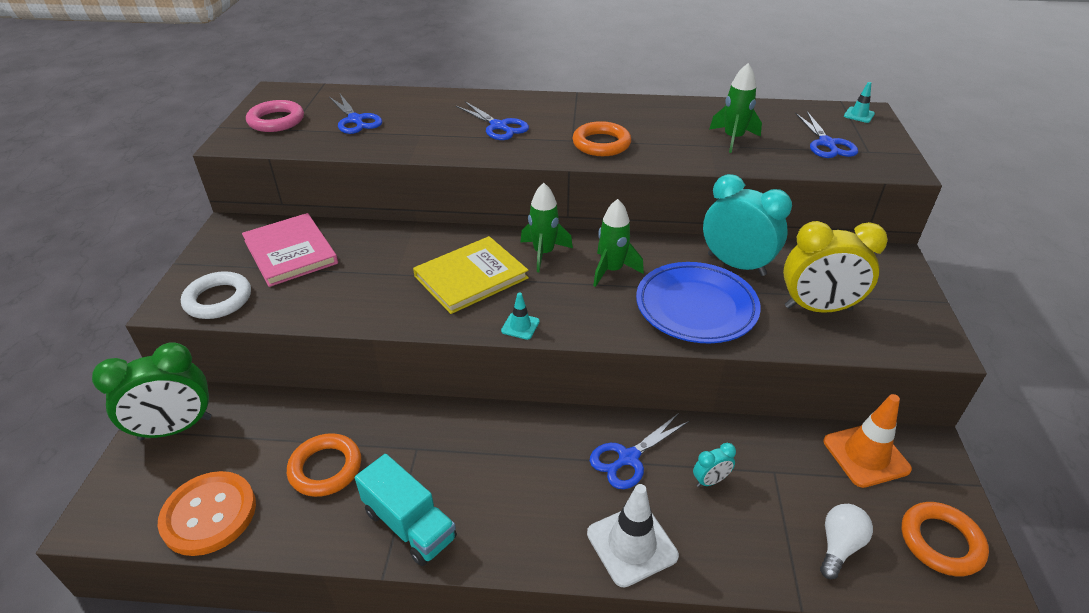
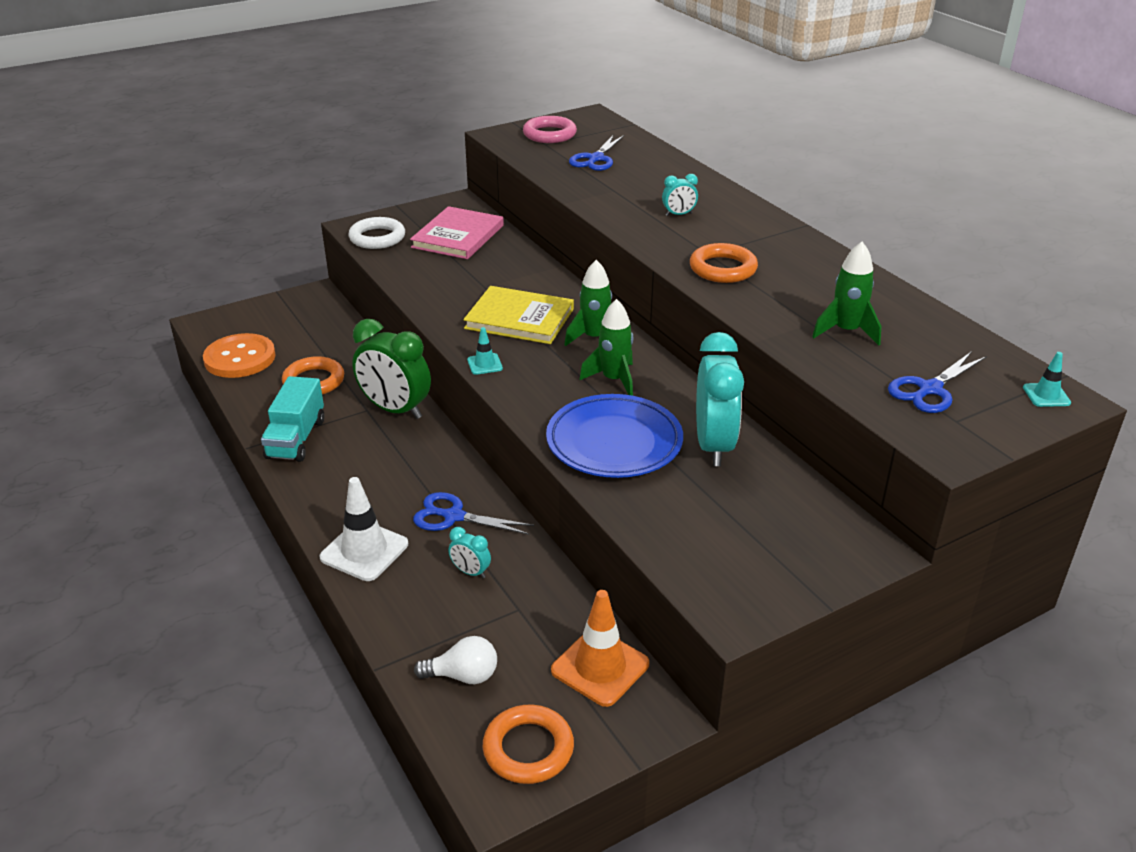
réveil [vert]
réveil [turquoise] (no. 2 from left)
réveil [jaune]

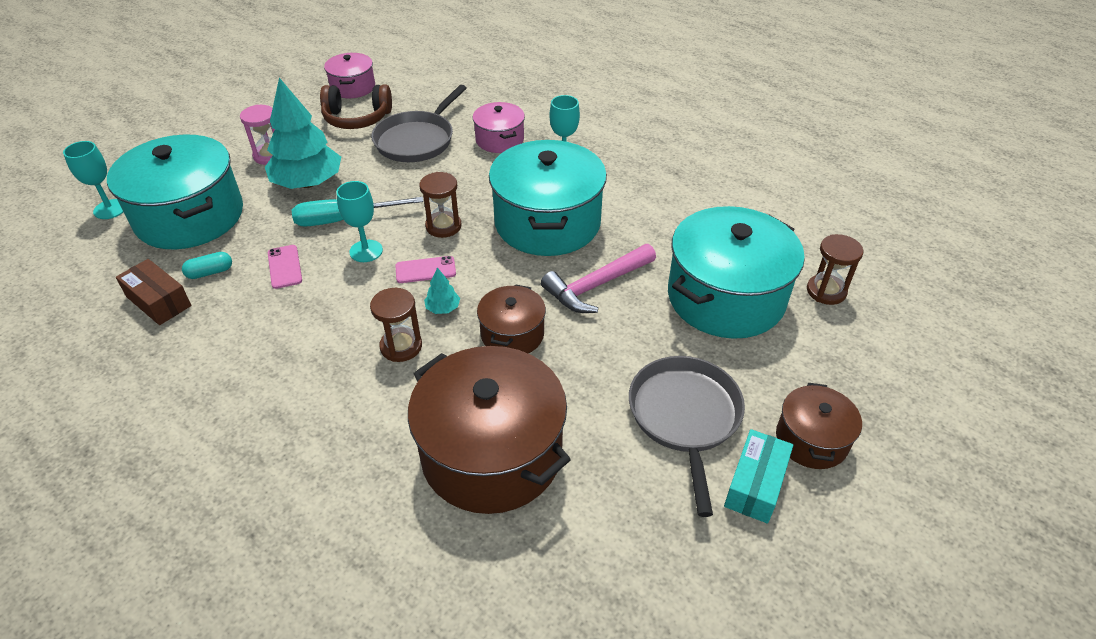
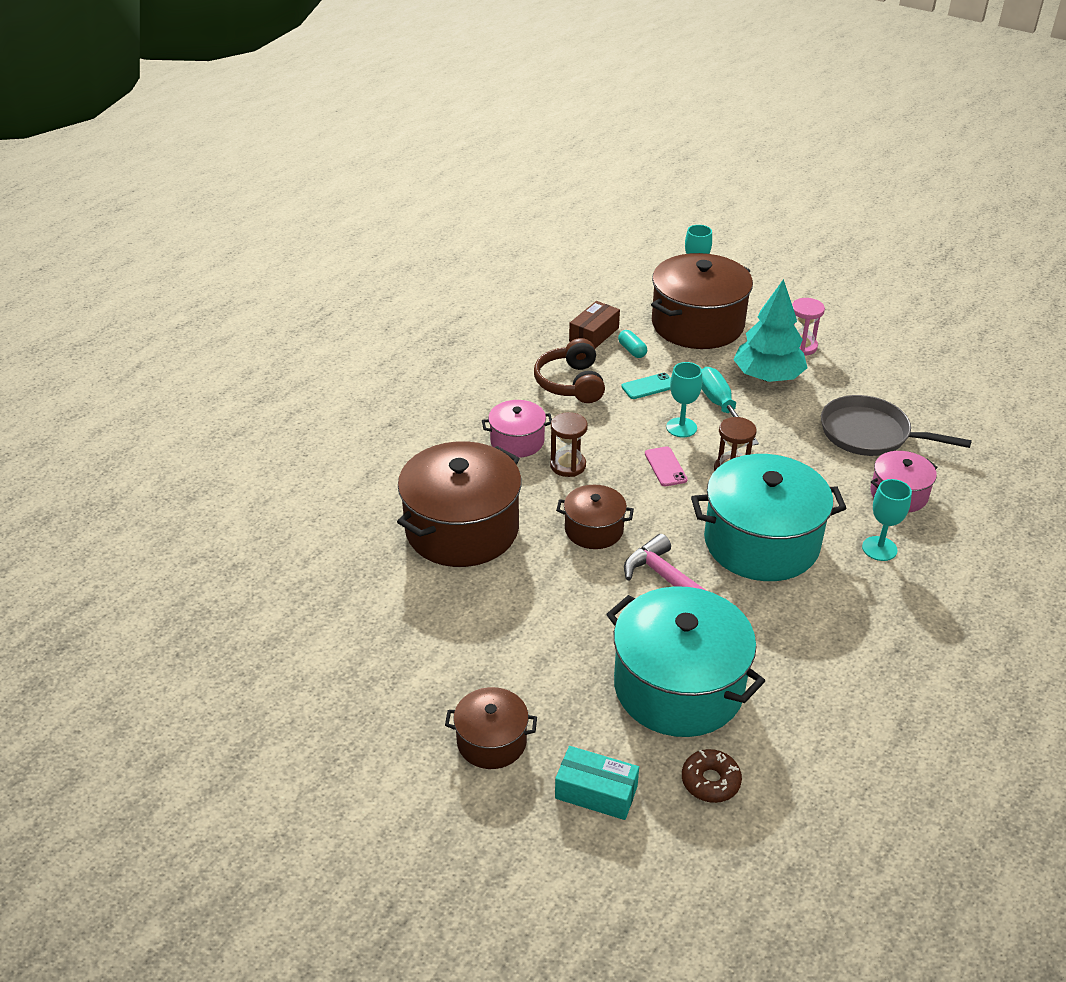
marmite [marron] (no. 4 from left)
téléphone [turquoise]
casque audio [marron]
marmite [rose] (no. 1 from left)
arbre [turquoise] (no. 2 from left in the first image)
poêle [gris] (no. 2 from left in the first image)
boîte [turquoise]
beignet [marron]

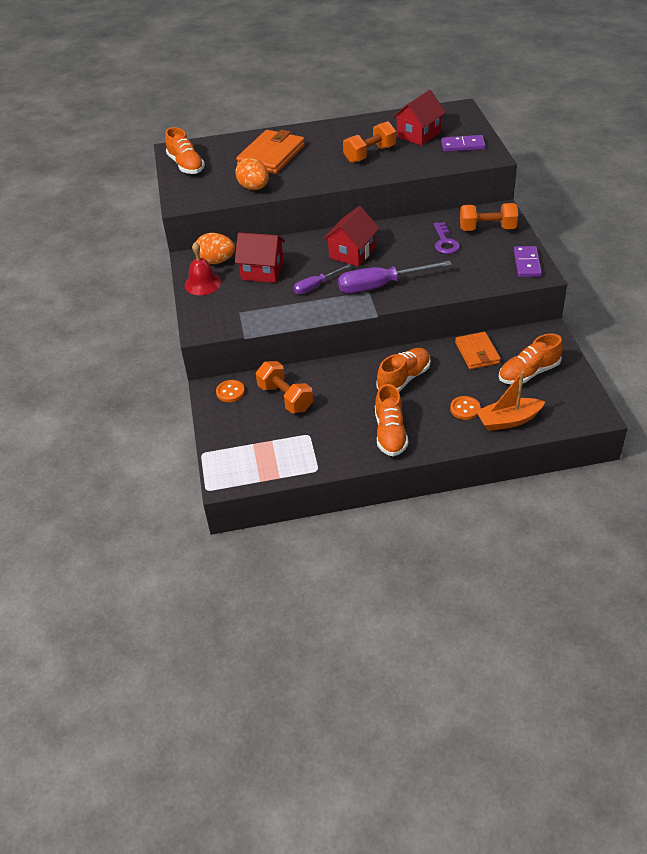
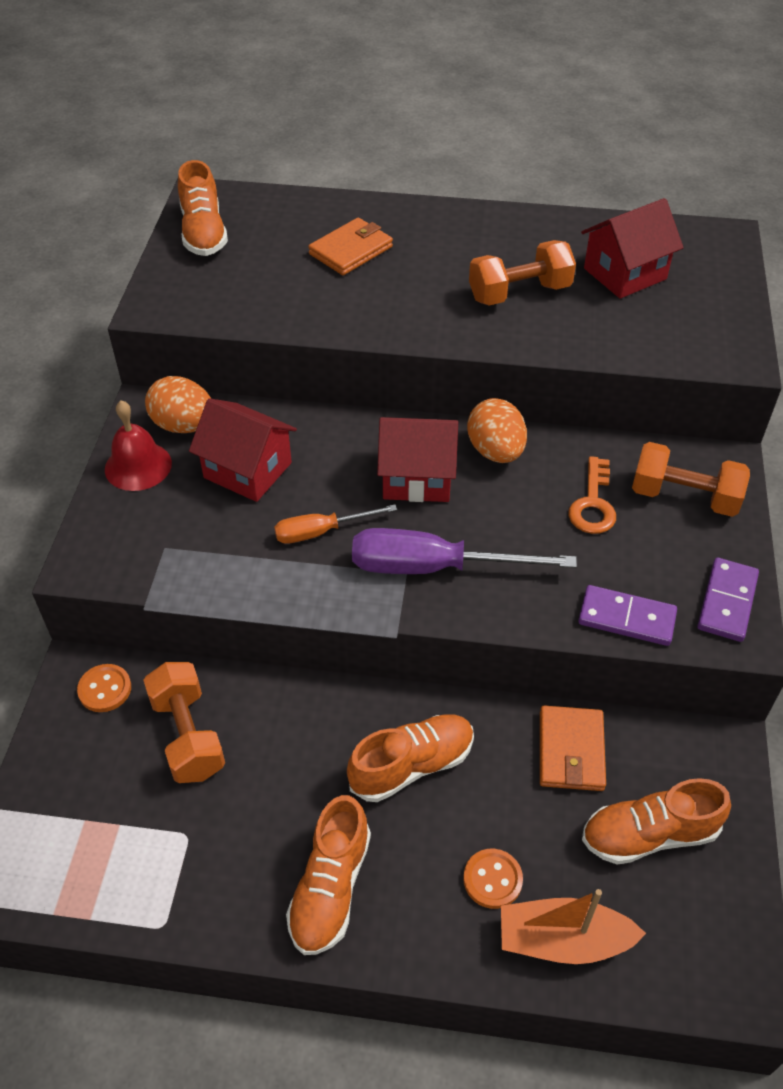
œuf [orange] (no. 2 from left)
portefeuille [orange] (no. 1 from left)
tournevis [orange]
maison [rouge] (no. 2 from left)
clé [orange]
domino [violet] (no. 1 from left)

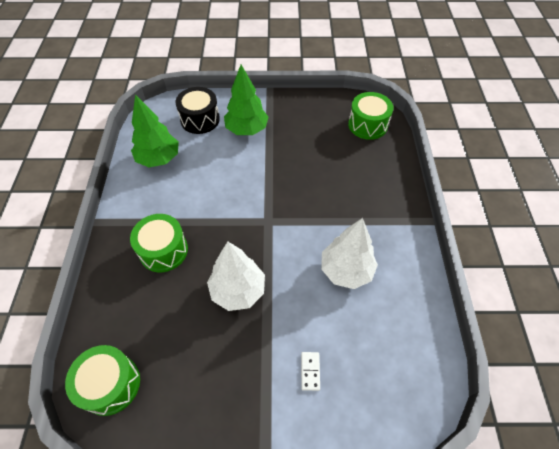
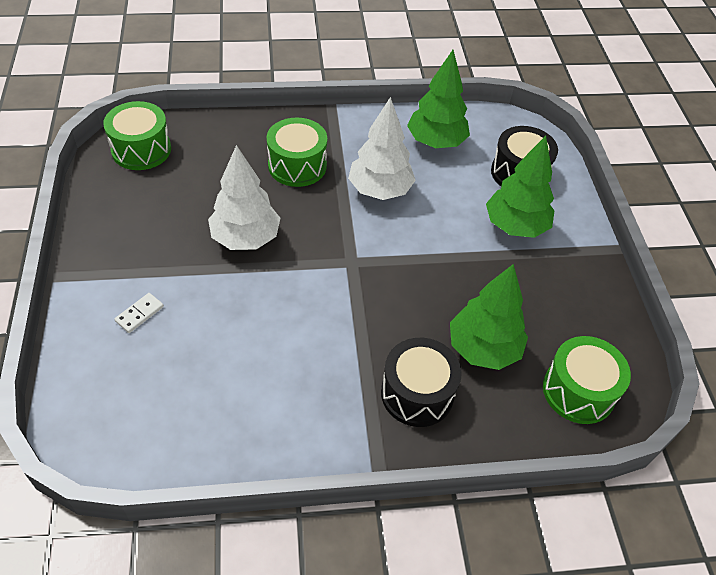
domino [blanc]
arbre [blanc] (no. 2 from left)
tambour [noir] (no. 1 from left)
arbre [vert] (no. 2 from left)

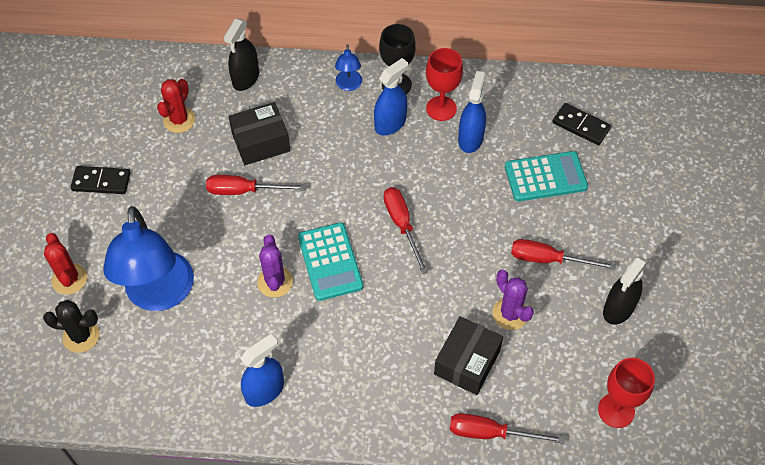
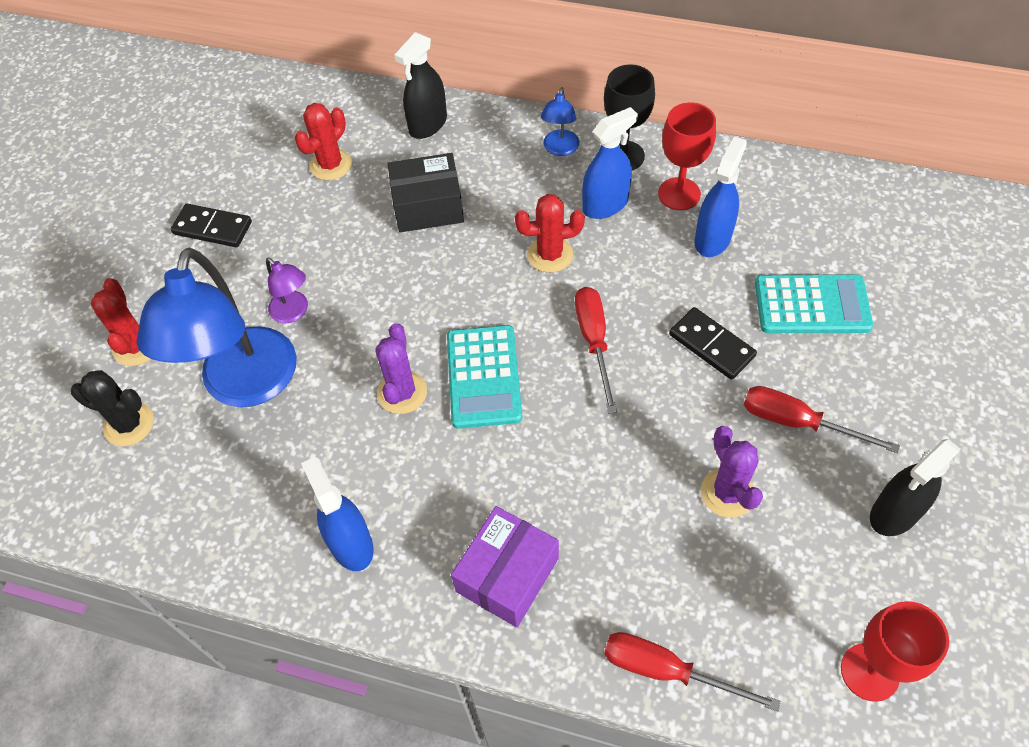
tournevis [rouge] (no. 1 from left in the first image)
vaporisateur [bleu] (no. 1 from left)
boîte [noir] (no. 2 from left in the first image)
domino [noir] (no. 2 from left)
lampe [violet]
boîte [violet]
cactus [rouge] (no. 3 from left)

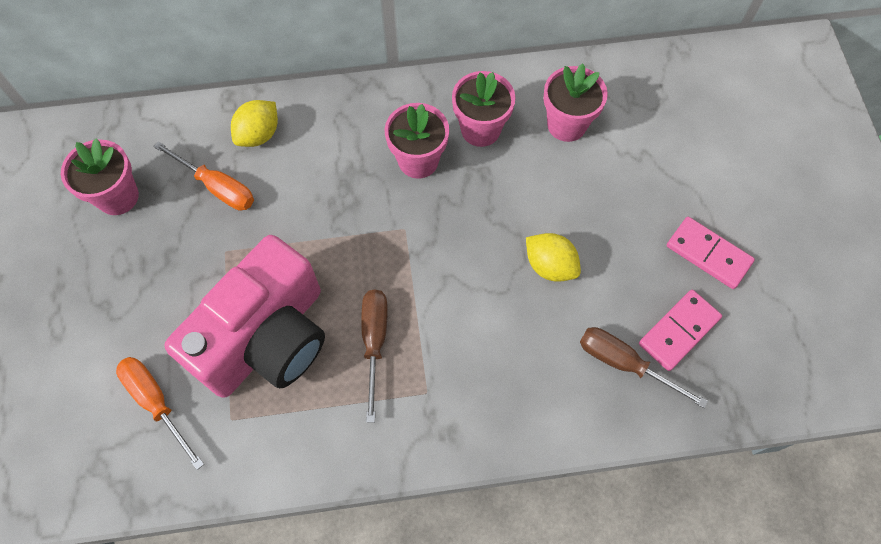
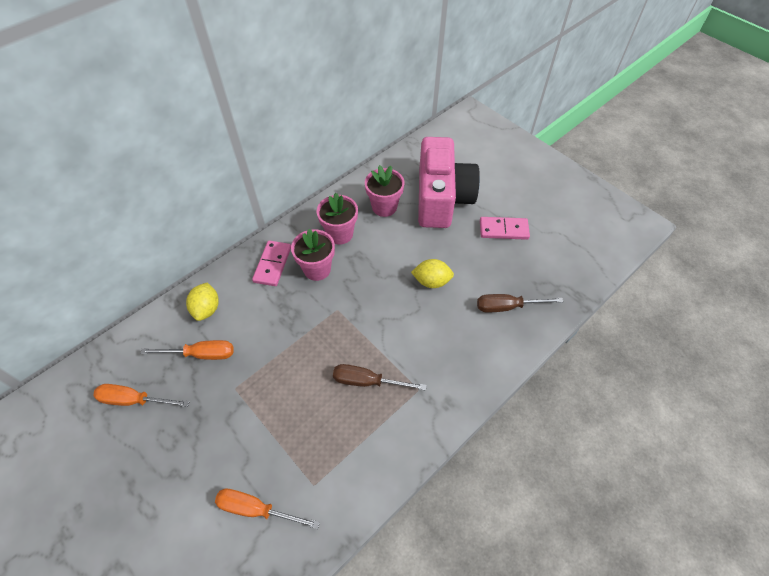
tournevis [orange] (no. 1 from left)
appareil photo [rose]
tournevis [marron] (no. 1 from left)
domino [rose] (no. 1 from left)

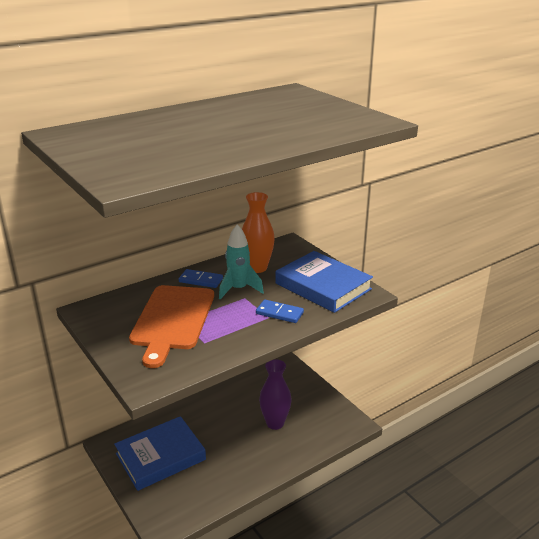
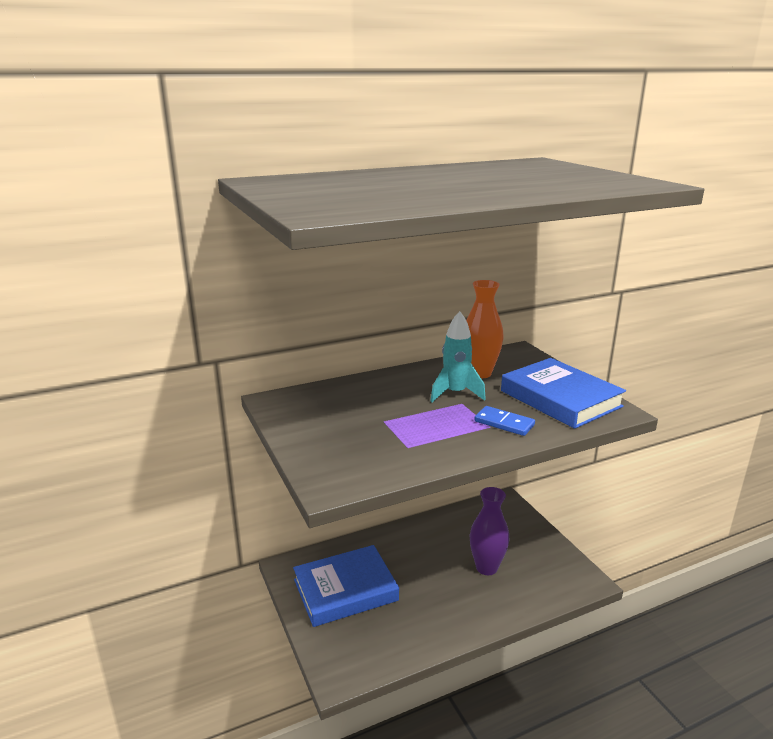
planche à découper [orange]
domino [bleu] (no. 1 from left in the first image)

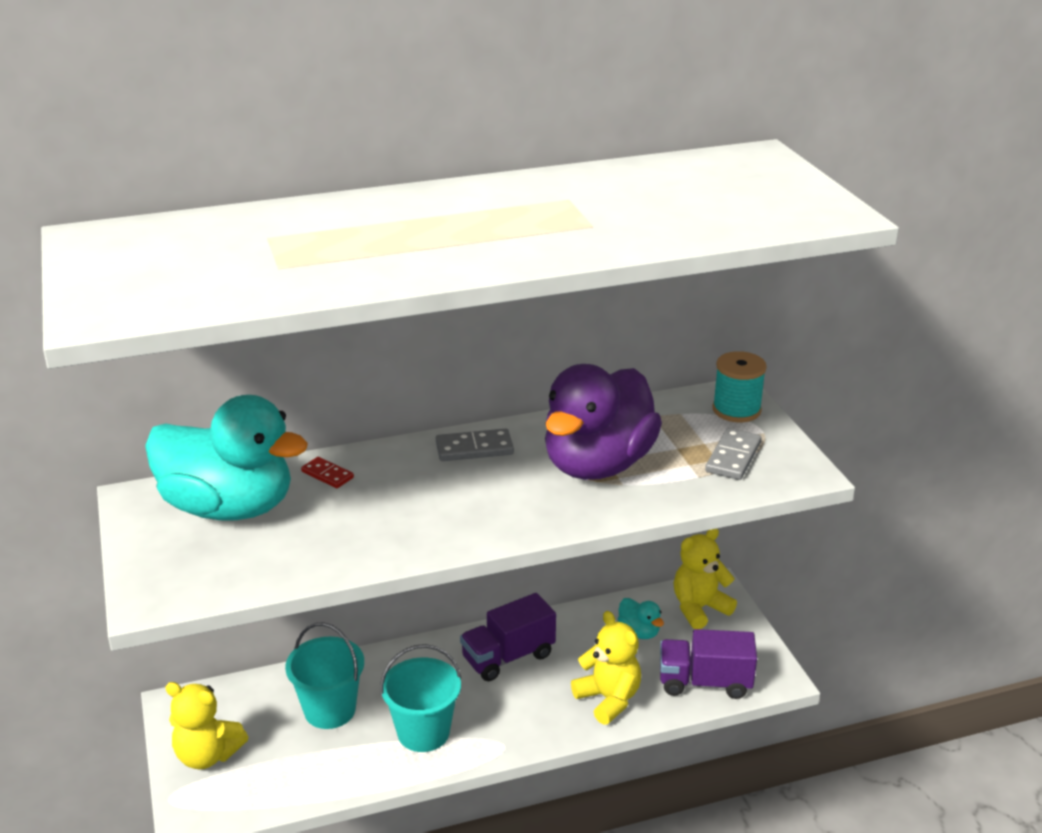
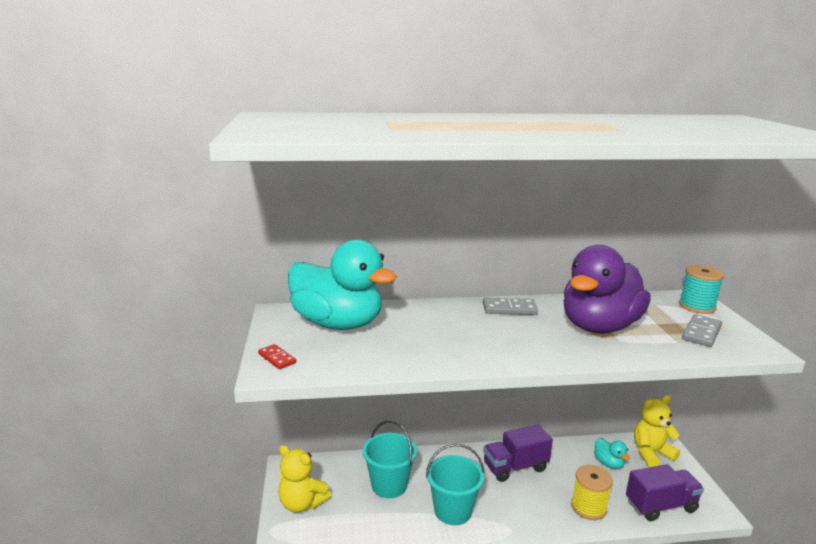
domino [rouge]
bobine [jaune]
camion [violet] (no. 2 from left)

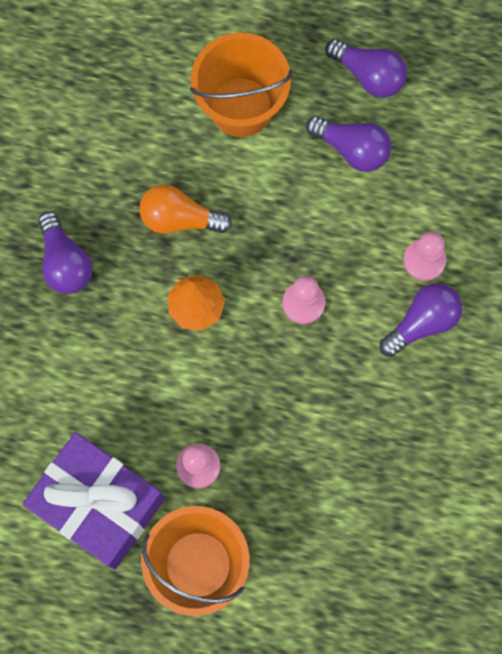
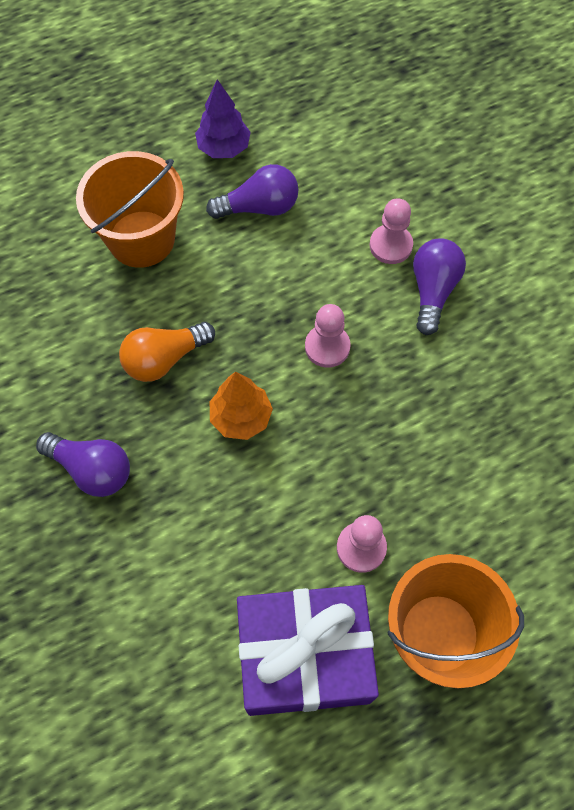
arbre [violet]

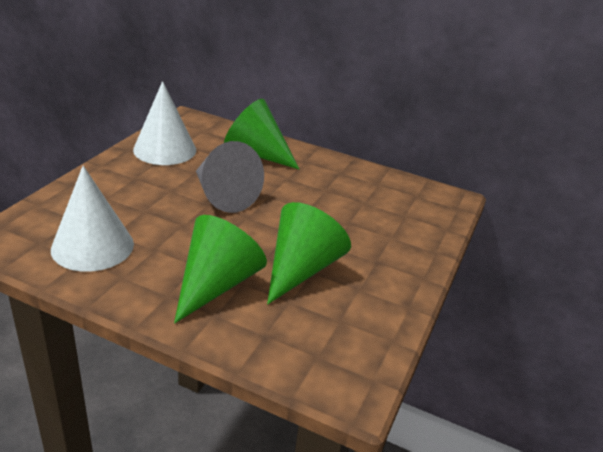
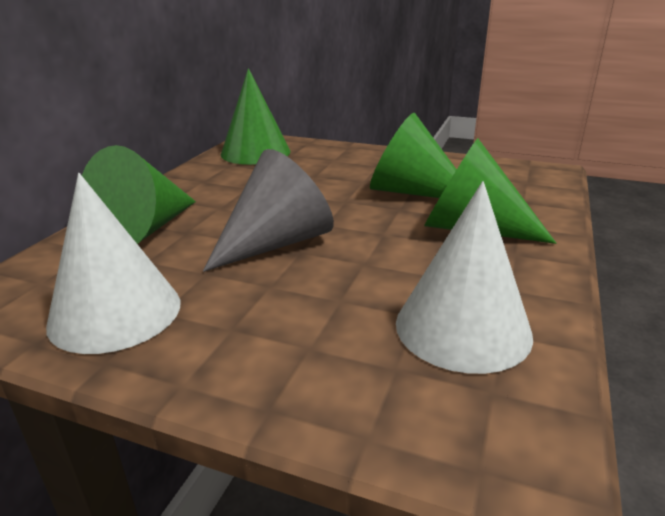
cône [vert] (no. 2 from left)

